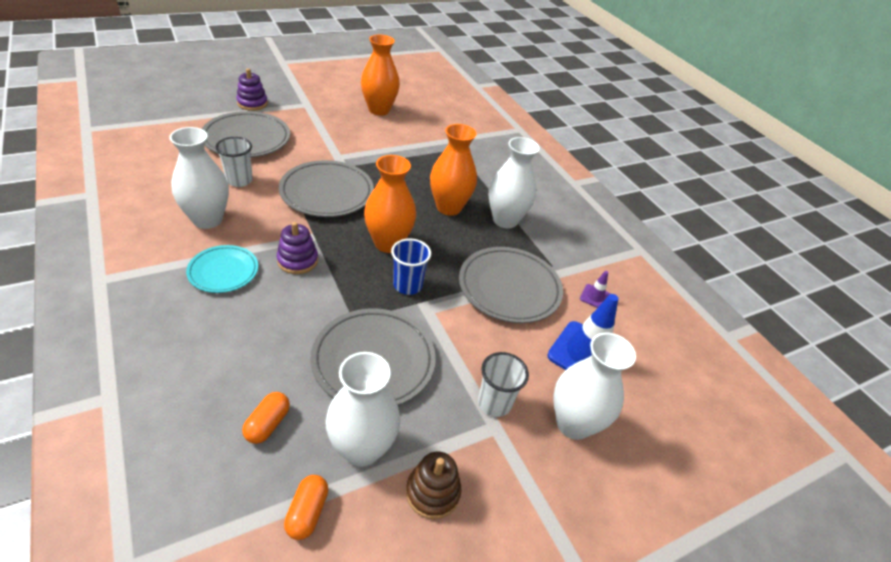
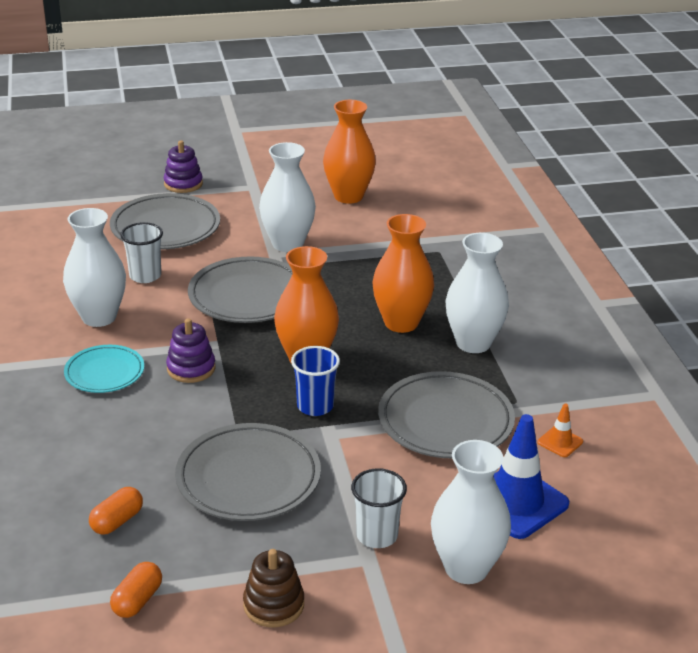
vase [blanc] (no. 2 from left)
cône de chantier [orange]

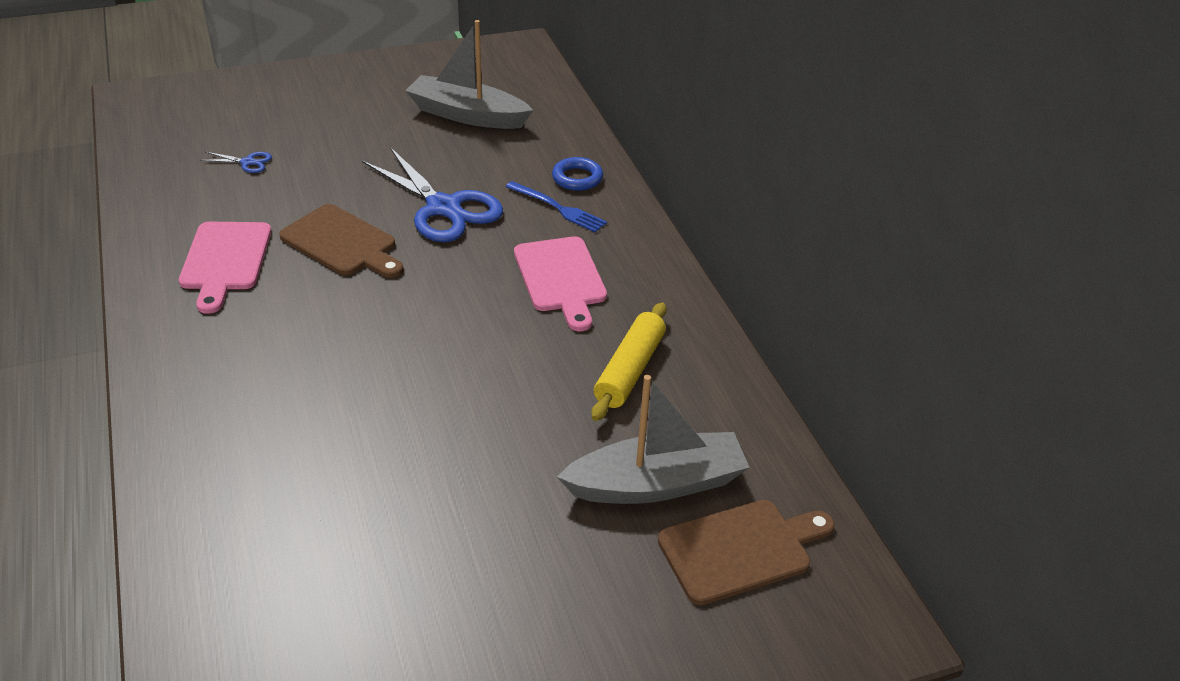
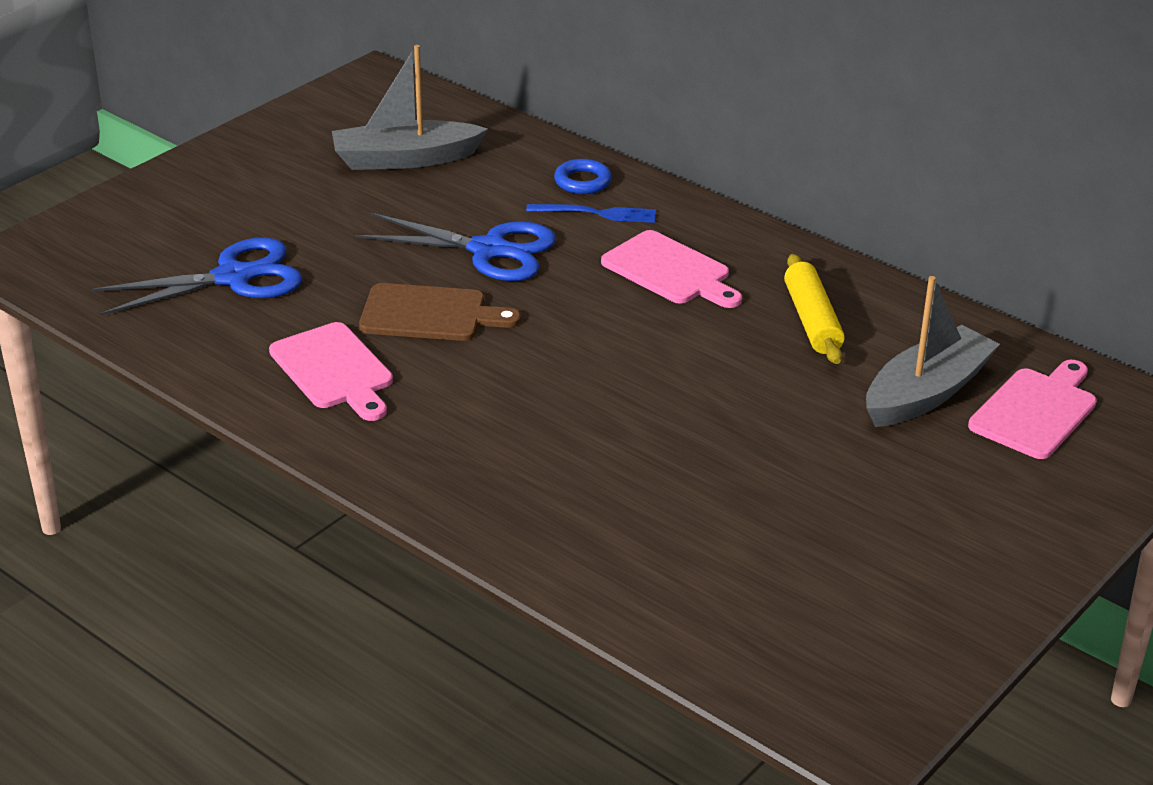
ciseaux [bleu] (no. 1 from left)
planche à découper [rose] (no. 3 from left)

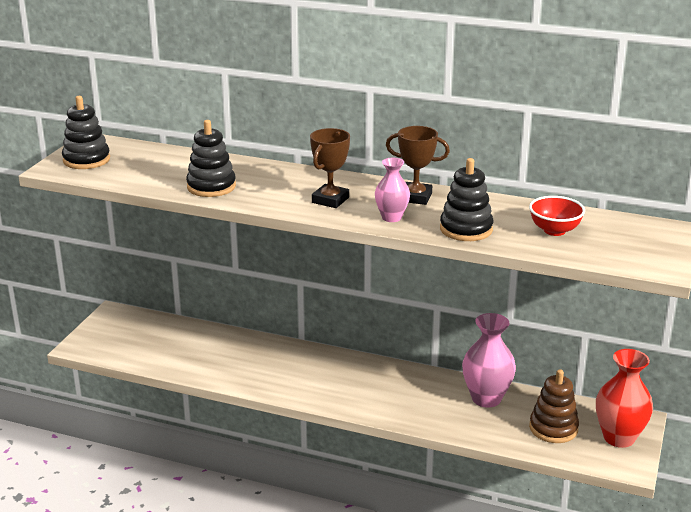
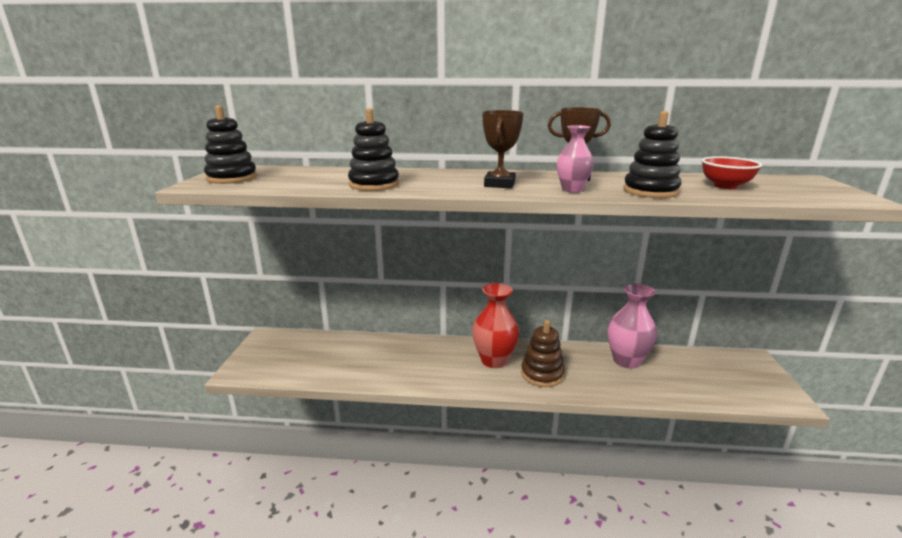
jouet à empiler [marron]
vase [rouge]

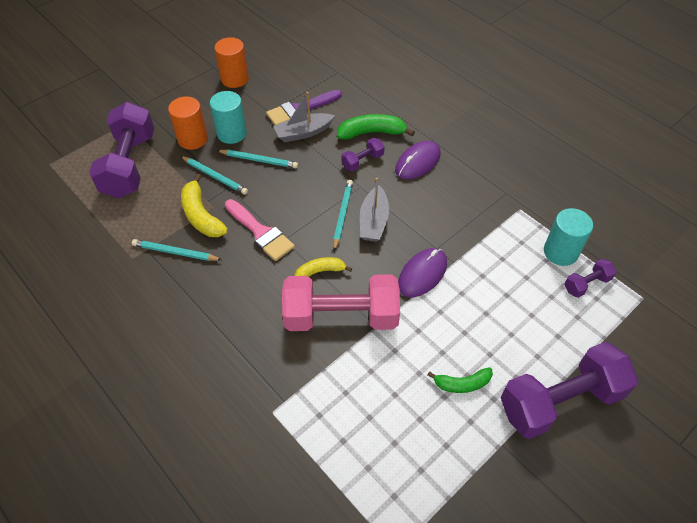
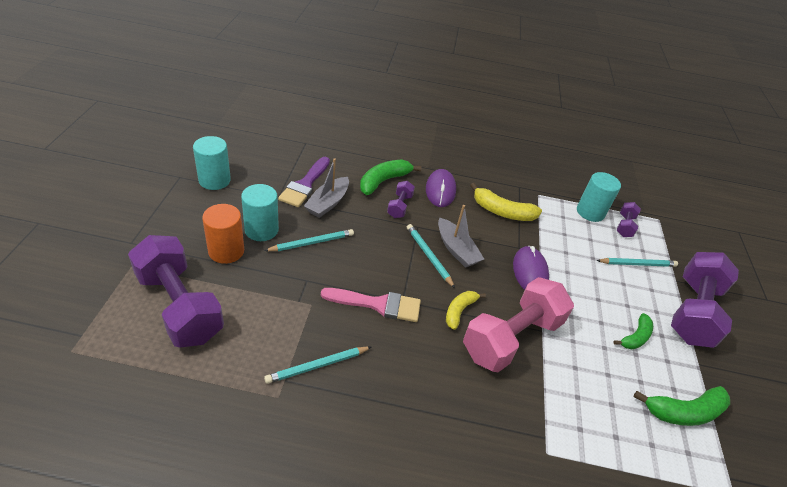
crayon [turquoise] (no. 4 from left)
banane [jaune] (no. 2 from left)
cylindre [turquoise] (no. 1 from left)
banane [vert] (no. 3 from left)

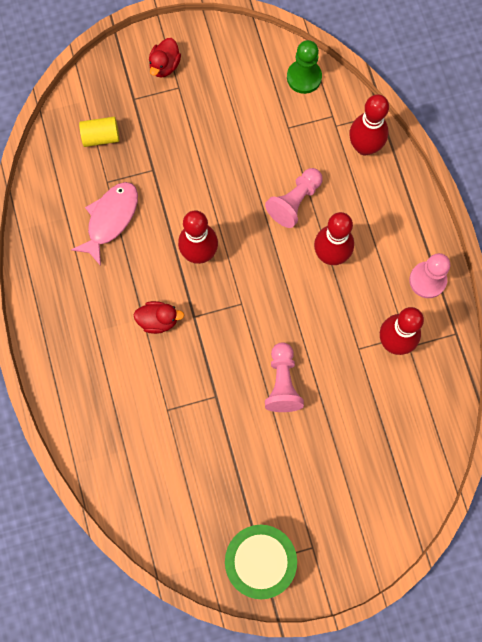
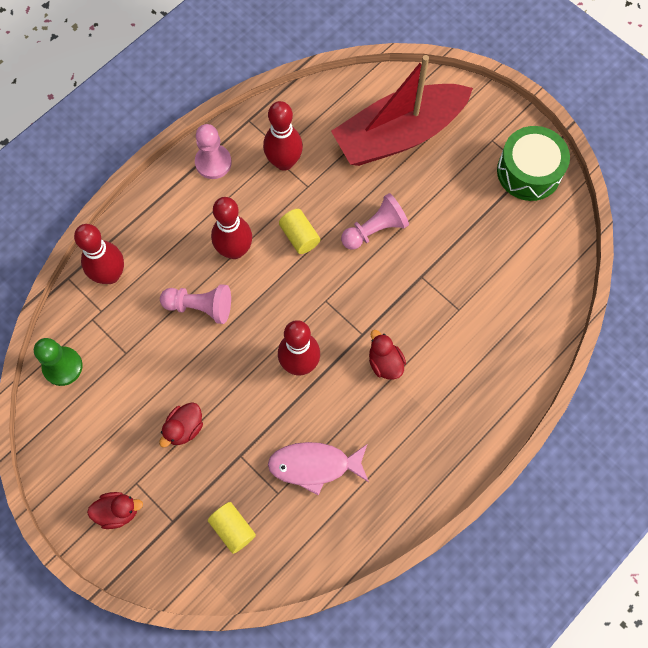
canard [rouge] (no. 2 from left)
cylindre [jaune] (no. 2 from left)
bateau [rouge]

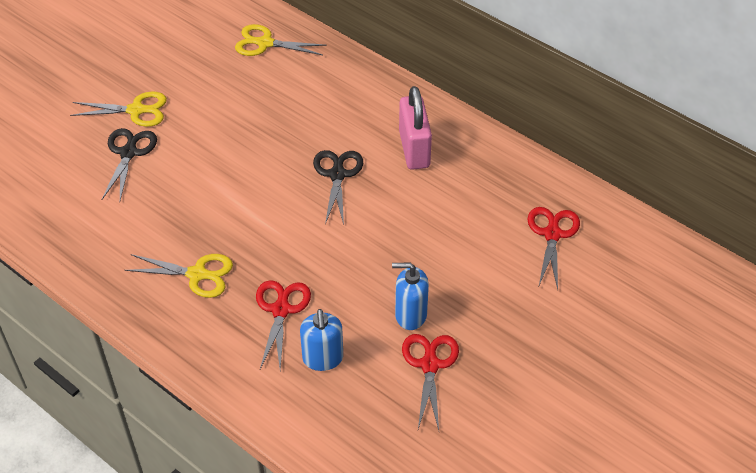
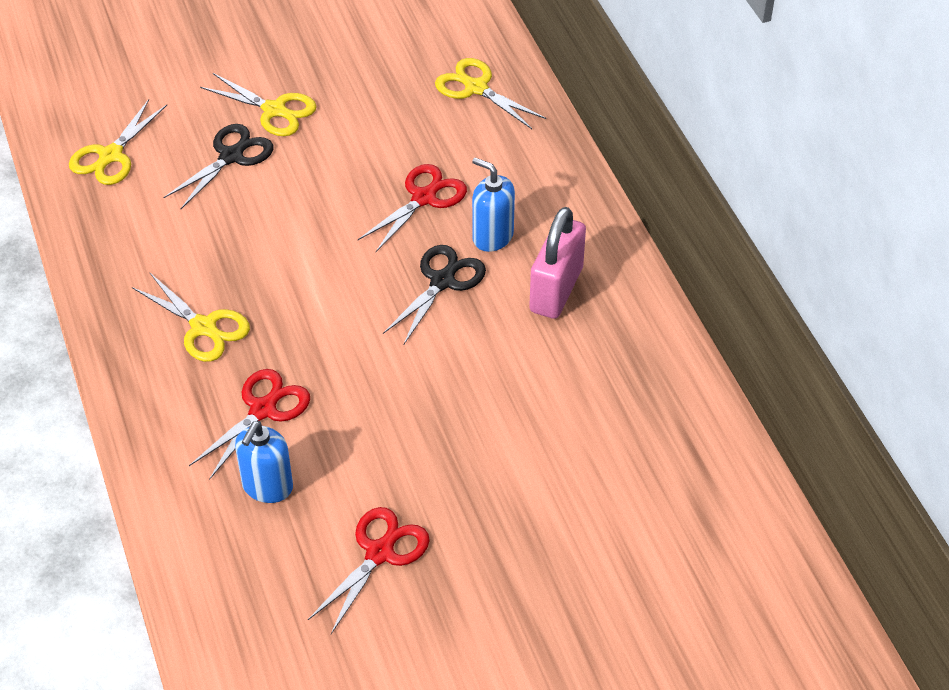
distributeur de savon [bleu] (no. 2 from left)
ciseaux [rouge] (no. 3 from left)
ciseaux [jaune] (no. 1 from left)

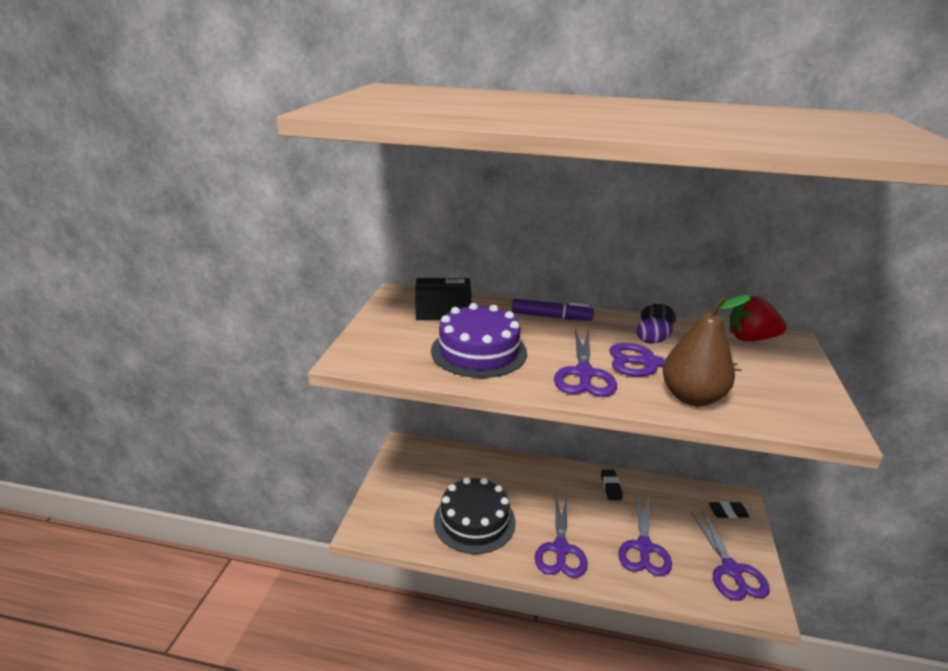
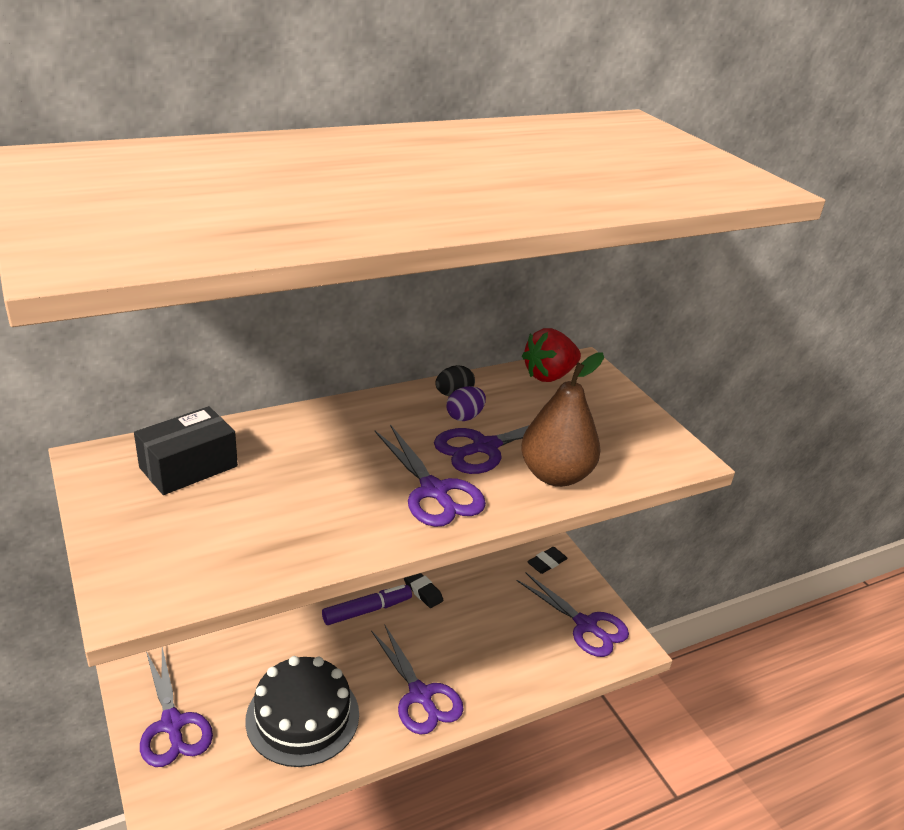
gâteau [violet]
feutre [violet]
ciseaux [violet] (no. 1 from left)

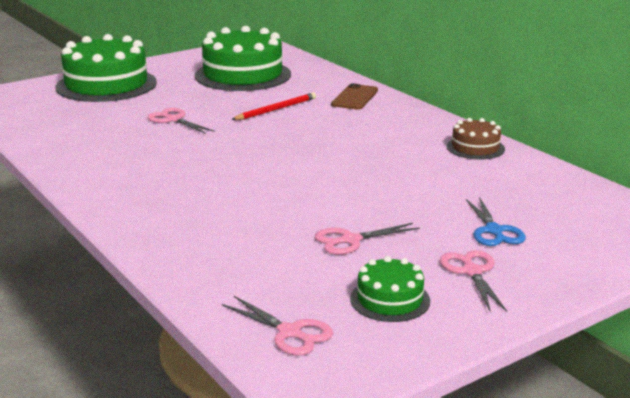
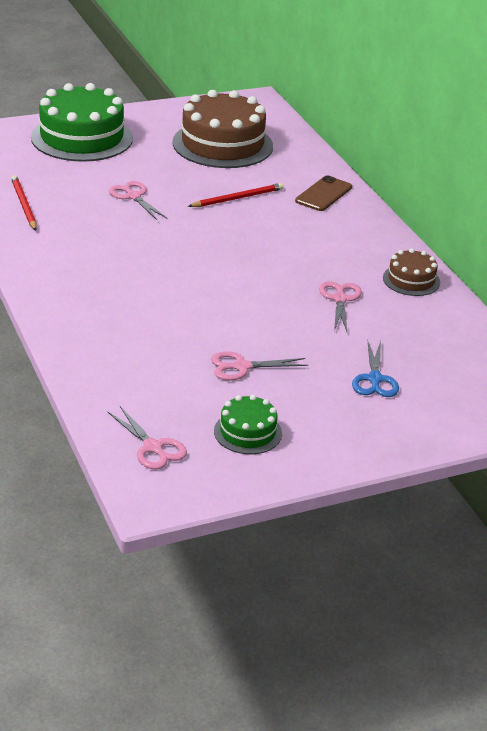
gâteau [marron] (no. 1 from left)
ciseaux [rose] (no. 4 from left)
crayon [rouge] (no. 1 from left)

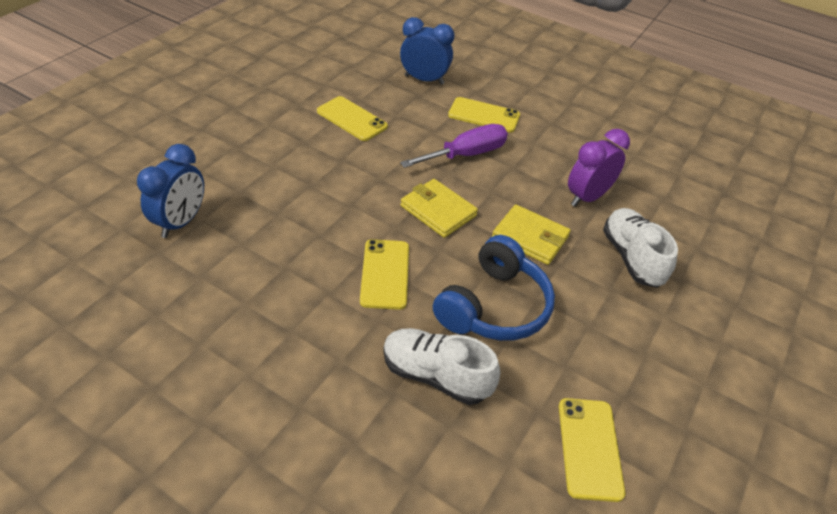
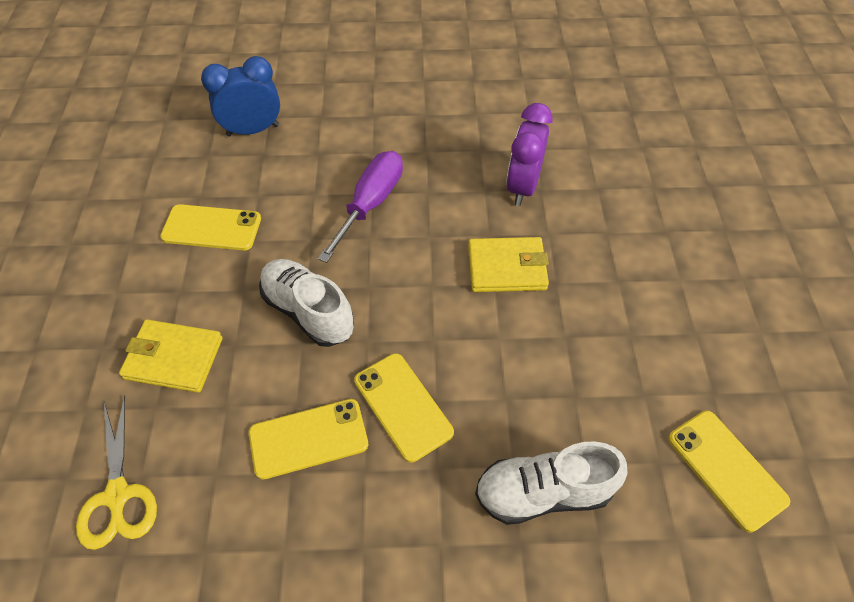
ciseaux [jaune]
portefeuille [jaune] (no. 1 from left)
casque audio [bleu]
téléphone [jaune] (no. 2 from left)
chaussure [blanc] (no. 1 from left)

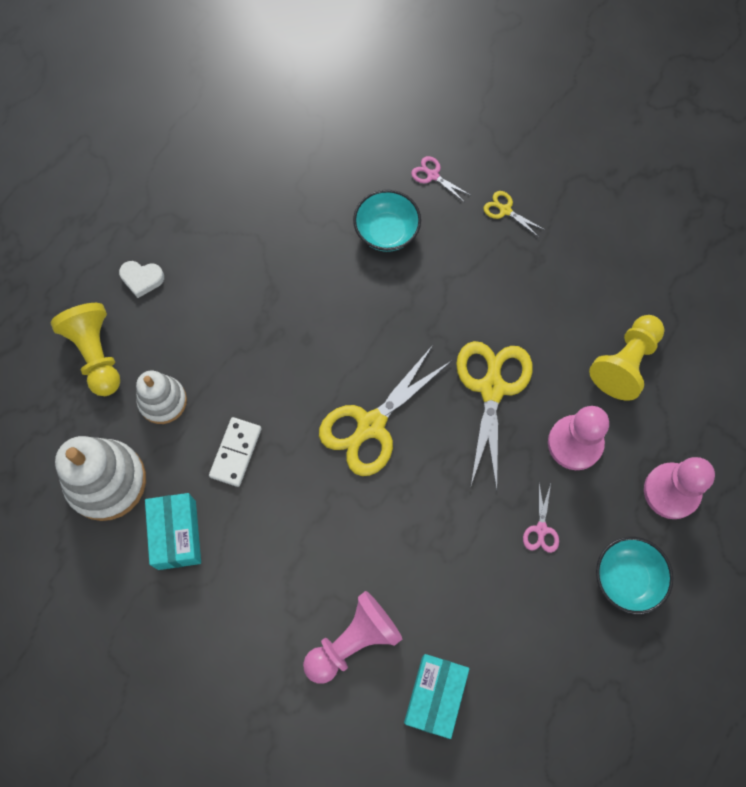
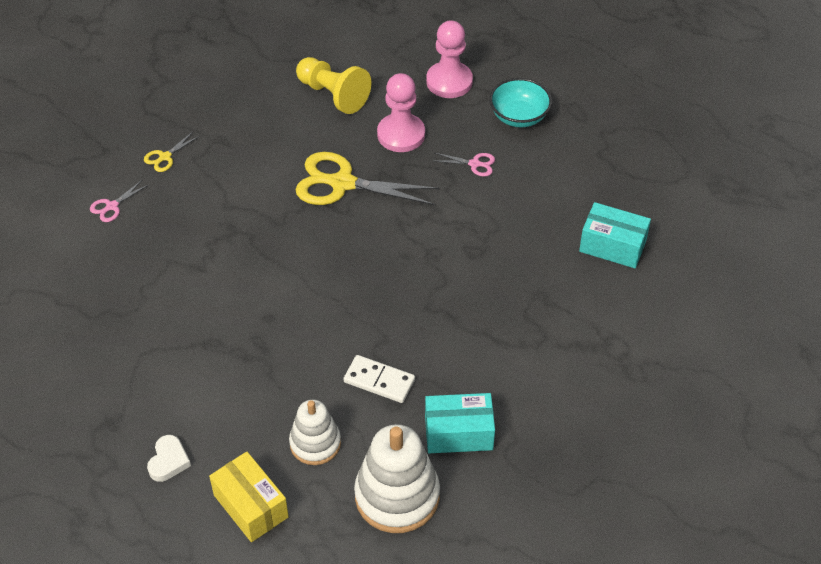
boîte [jaune]
pion [rose] (no. 1 from left in the first image)
ciseaux [jaune] (no. 1 from left in the first image)
bol [turquoise] (no. 1 from left in the first image)

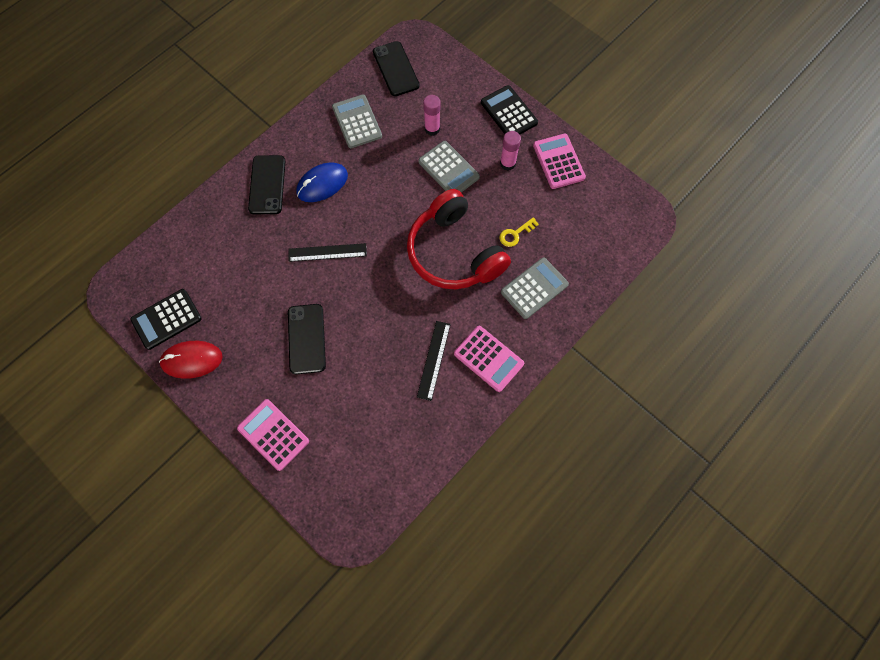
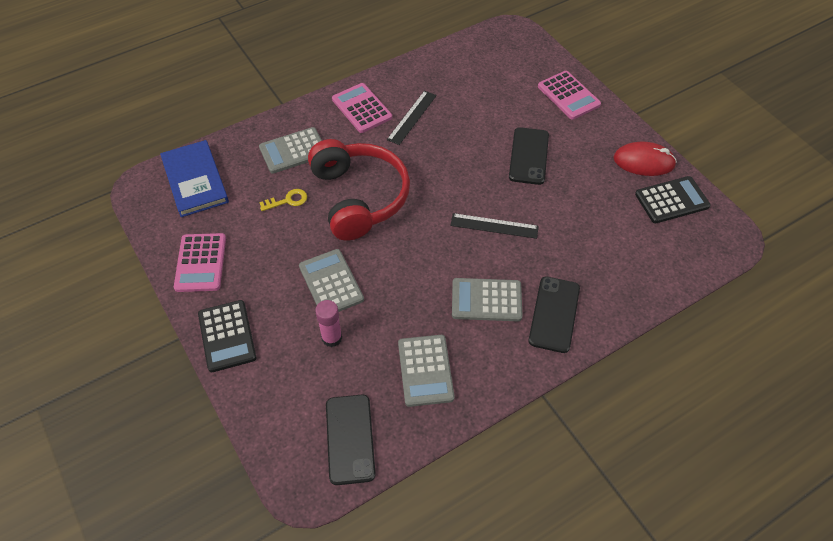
calculatrice [gris] (no. 4 from left)
bâton de colle [rose] (no. 2 from left in the first image)
livre [bleu]

